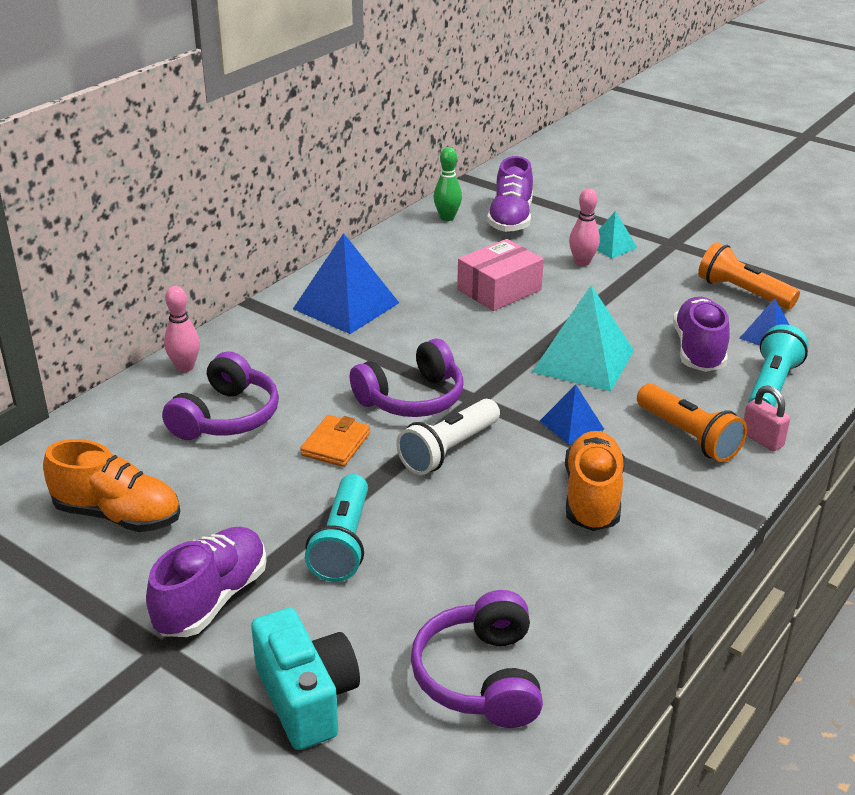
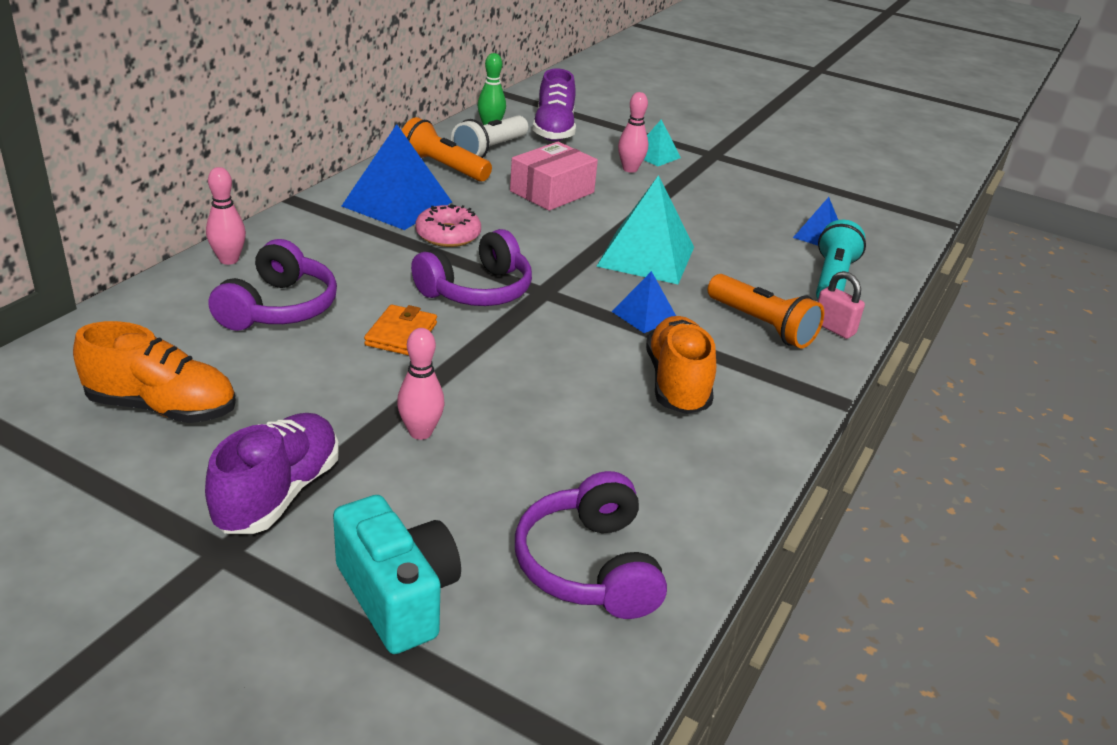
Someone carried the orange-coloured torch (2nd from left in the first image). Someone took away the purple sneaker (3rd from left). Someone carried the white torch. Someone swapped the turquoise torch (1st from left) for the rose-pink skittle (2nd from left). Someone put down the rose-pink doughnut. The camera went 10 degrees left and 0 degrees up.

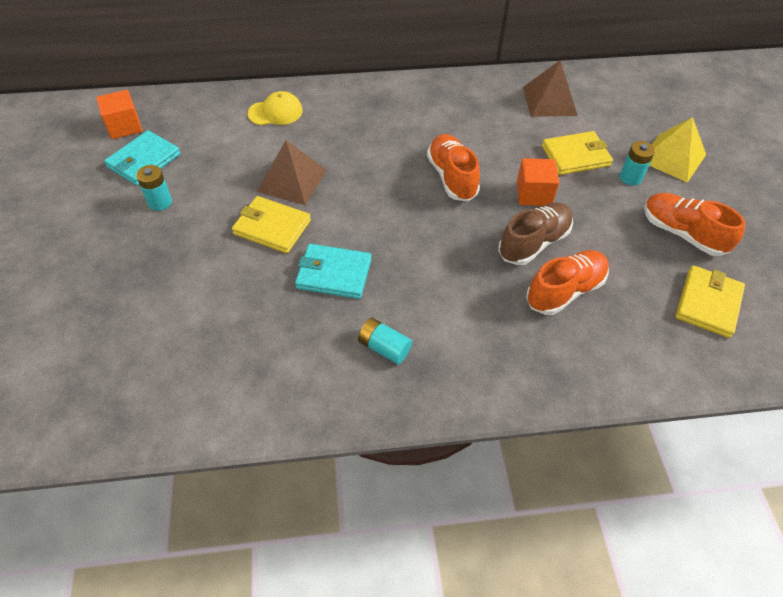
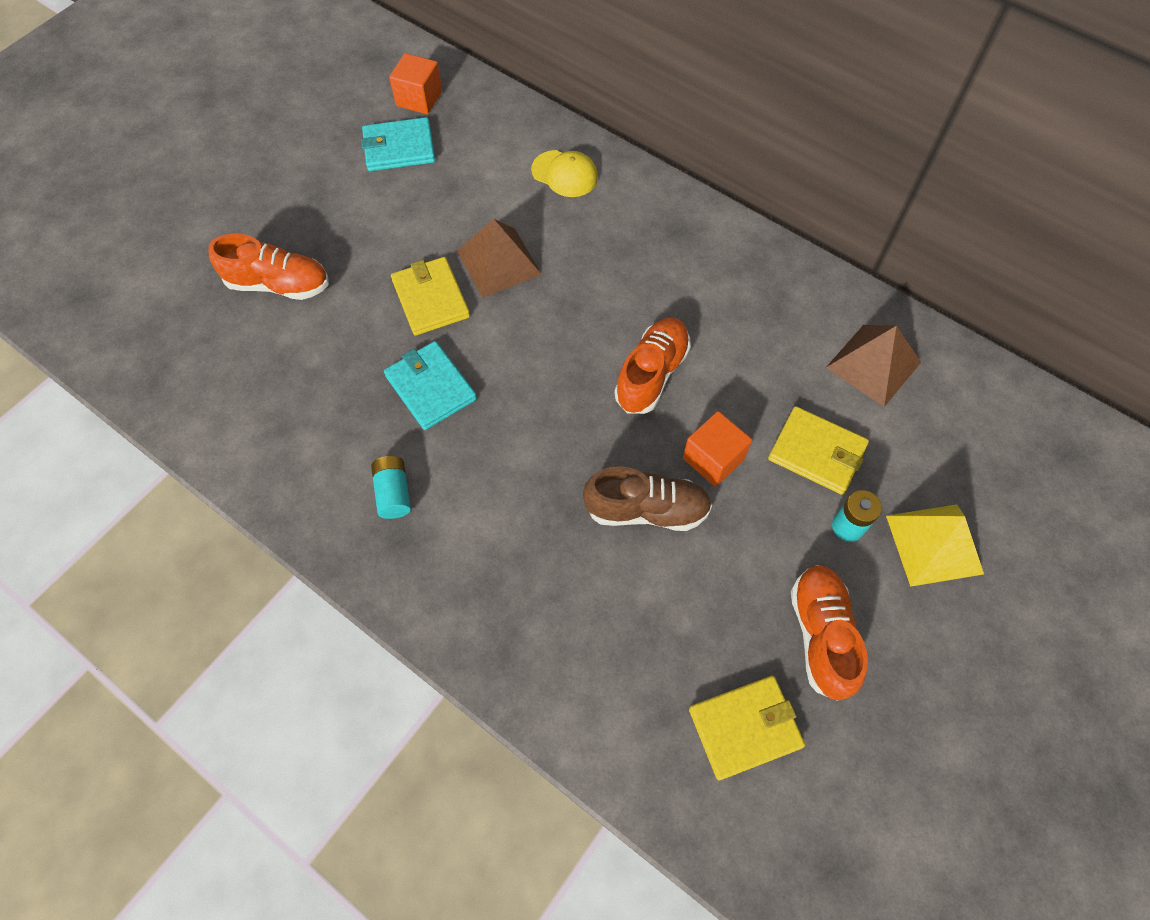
Someone took away the turquoise AA battery (1st from left). Someone carried the orange-coloured sneaker (2nd from left in the first image). The camera went 45 degrees right and 10 degrees up.

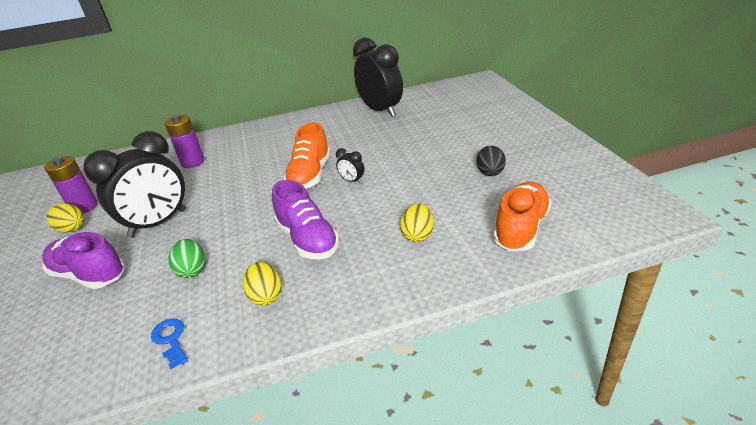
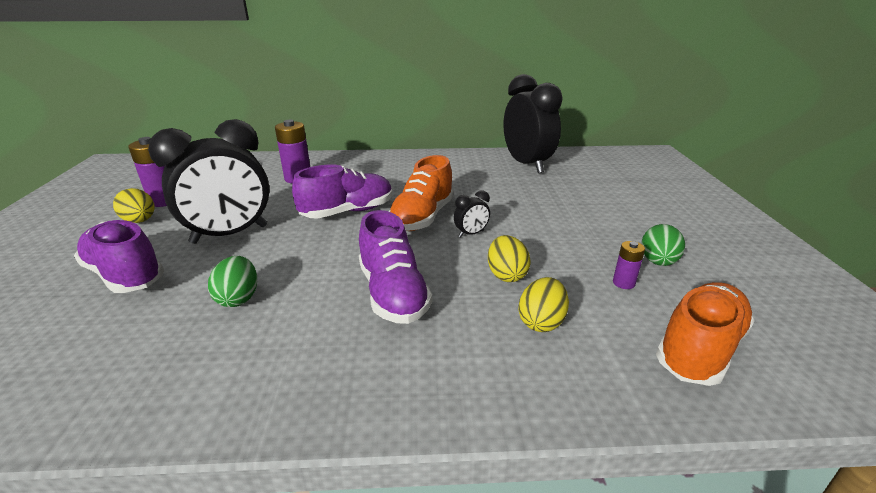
Someone repainted the jet-black egg, which became the emerald egg (2nd from left). Someone rotated the jet-black bedside clock (2nd from left) by 75 degrees counterclockwise. Someone carried the bright yellow egg (2nd from left). Someone took away the royal blue latchkey. Someone put down the purple sneaker (2nd from left). Someone put down the purple AA battery (3rd from left). The camera went 10 degrees right and 5 degrees down.

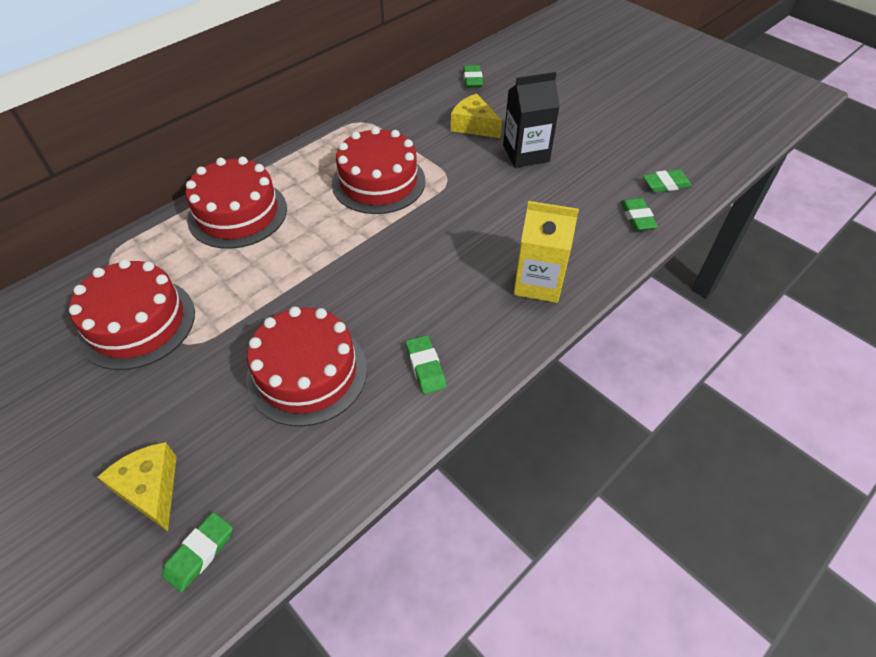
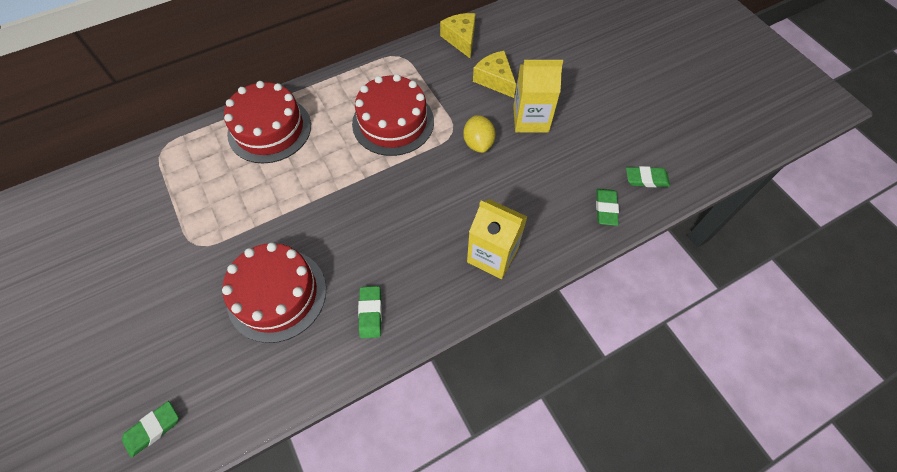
Someone took away the emerald eraser (3rd from left). Someone repainted the jet-black carton, which became the bright yellow carton (2nd from left). Someone took away the crimson gateau (1st from left). Someone carried the bright yellow cheese (1st from left). Someone put down the bright yellow lemon. The camera went 15 degrees right and 10 degrees up.

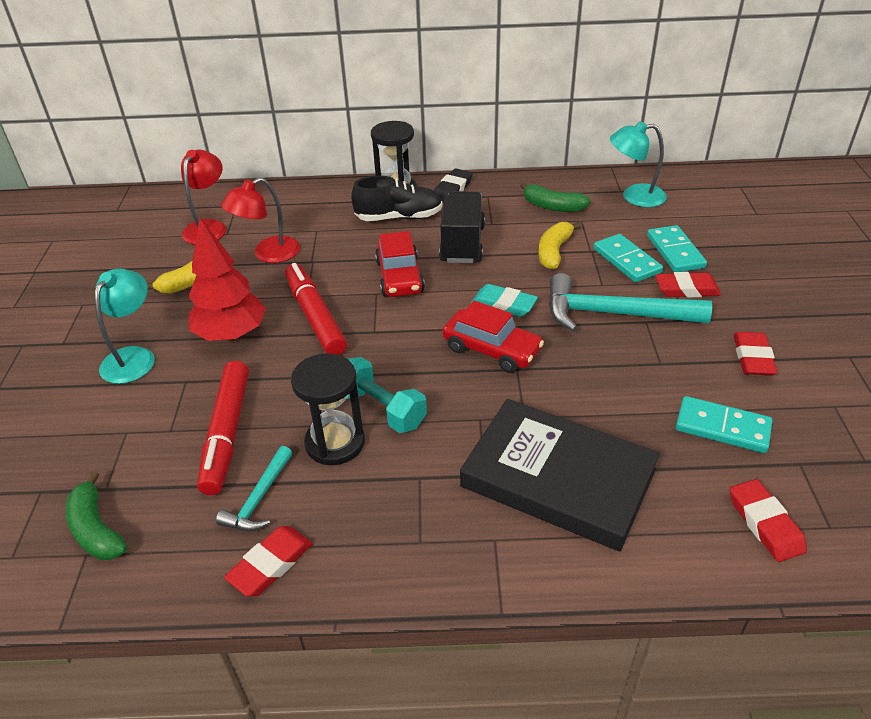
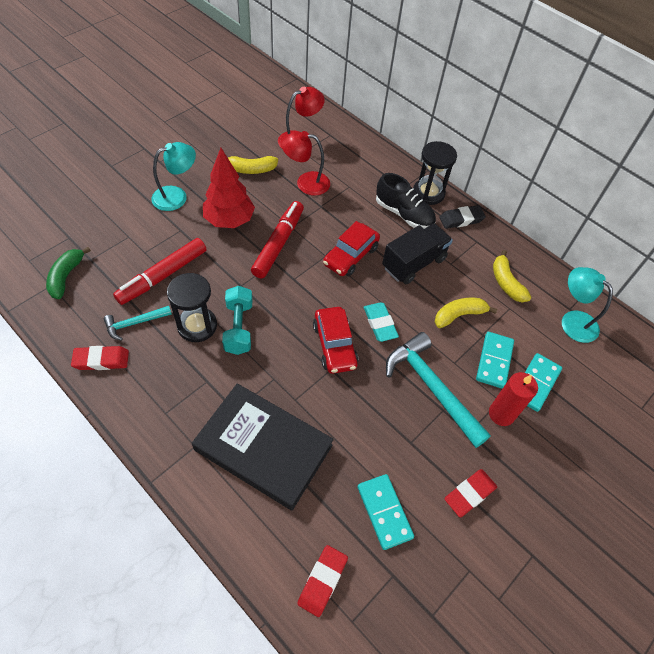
Someone repainted the emerald toy banana (2nd from left), which became the bright yellow toy banana (3rd from left). Someone swapped the crimson eraser (2nd from left) for the crimson pillar candle. Someone rotated the jet-black hardcover by 45 degrees counterclockwise. The camera went 40 degrees right and 15 degrees up.

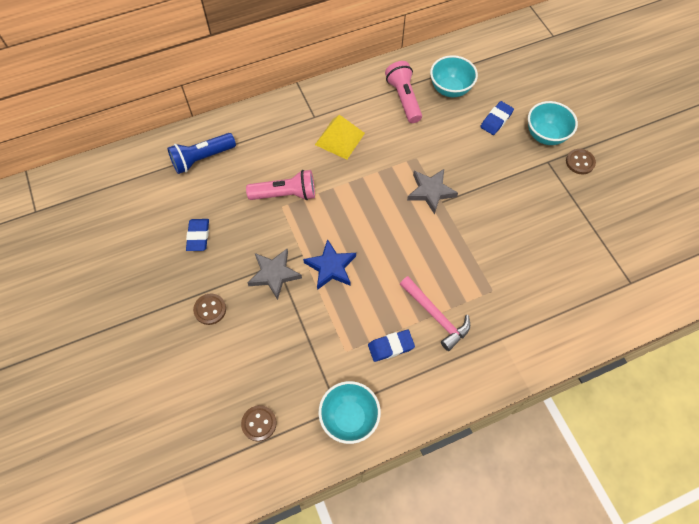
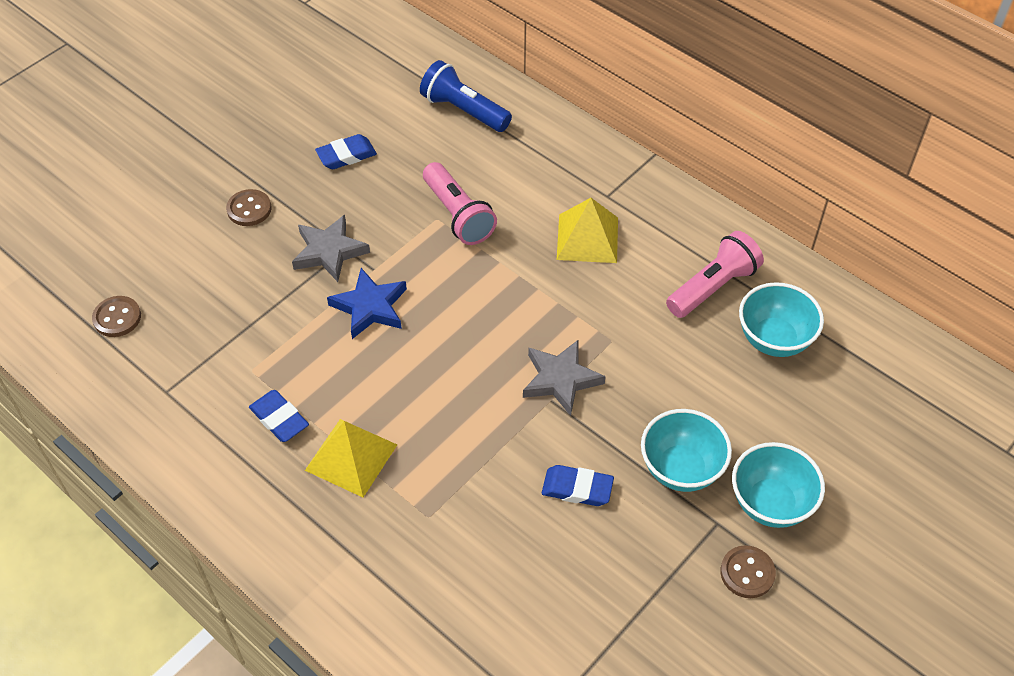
Someone carried the royal blue eraser (3rd from left). Someone swapped the rose-pink carpenter's hammer for the bright yellow pyramid (1st from left). Someone carried the turquoise deep dish (1st from left). The camera went 65 degrees right and 10 degrees down.

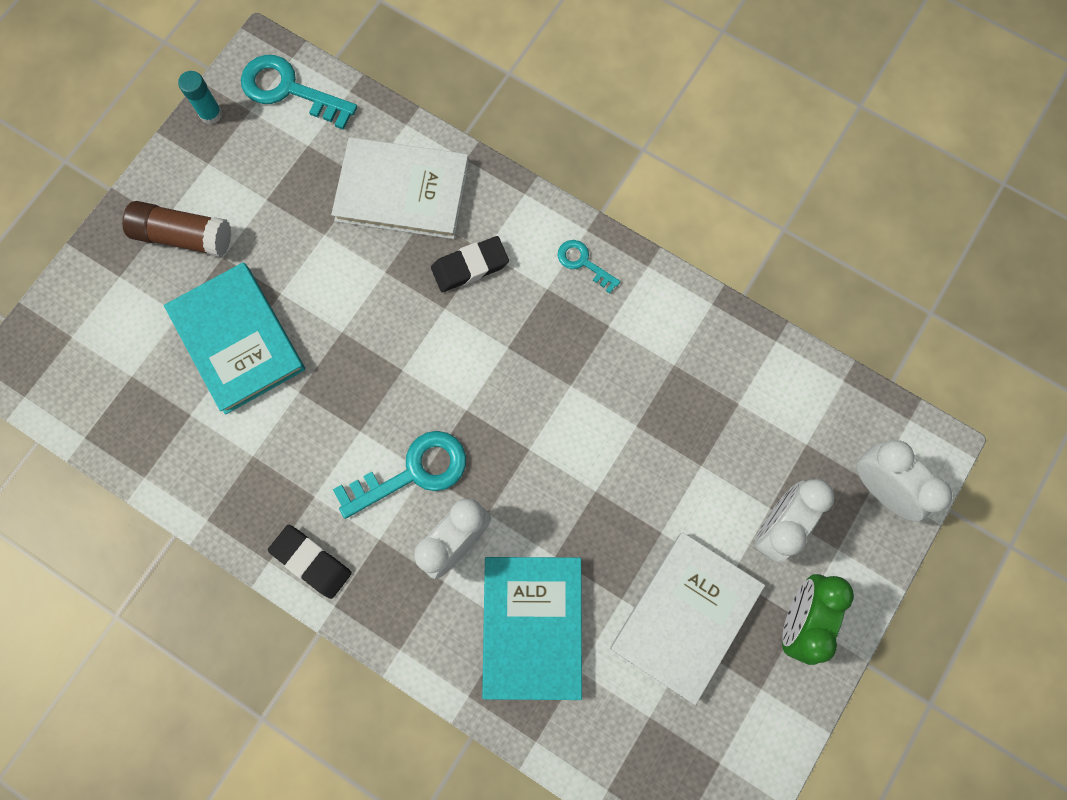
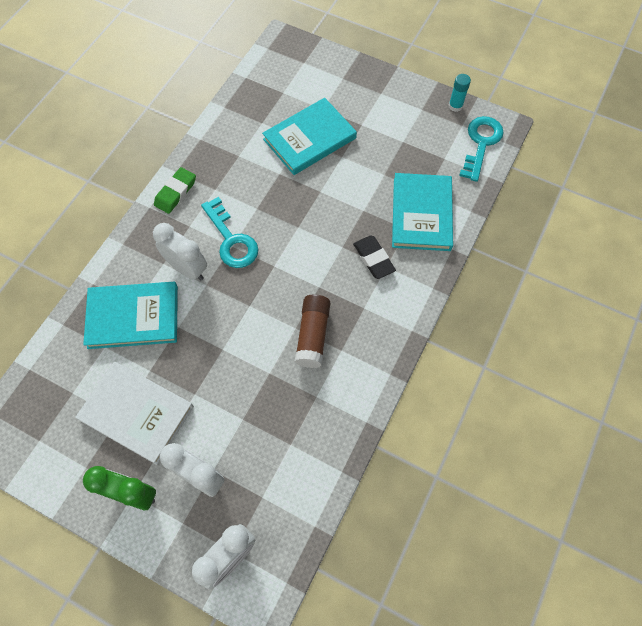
Someone repainted the white hardcover (1st from left), which became the turquoise hardcover (3rd from left). Someone carried the russet glue. Someone took away the turquoise latchkey (3rd from left). Someone repainted the jet-black eraser (1st from left), which became the emerald eraser. The camera went 85 degrees right and 10 degrees down.

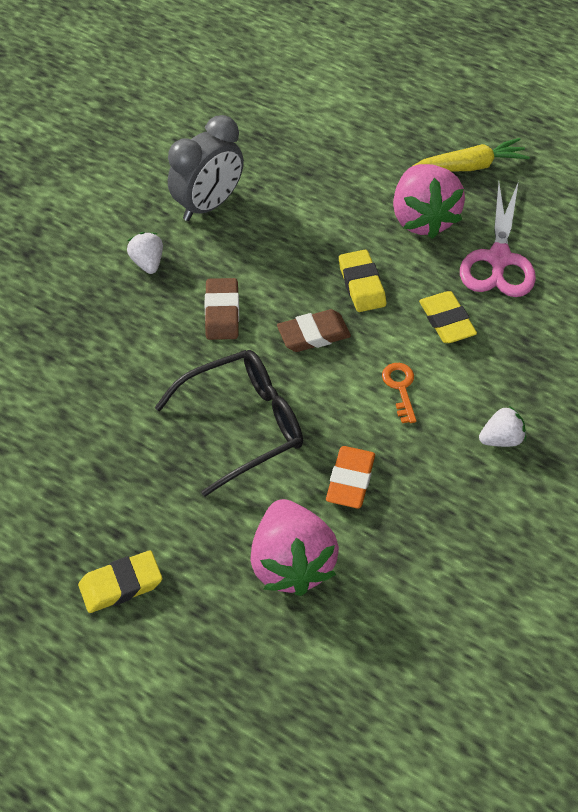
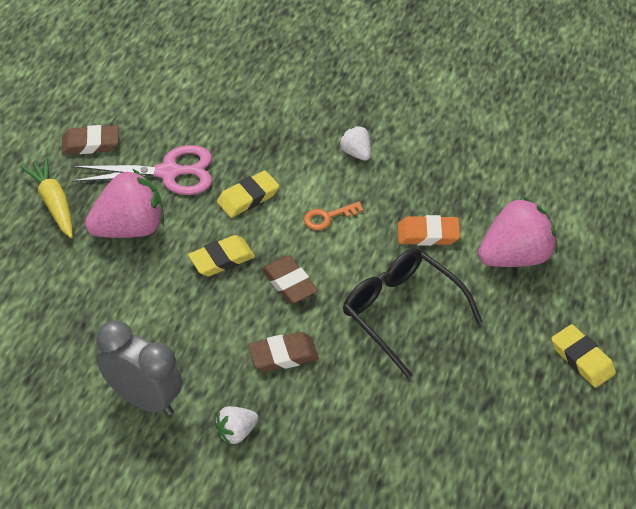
Someone put down the russet eraser (1st from left). The camera went 105 degrees left and 5 degrees down.

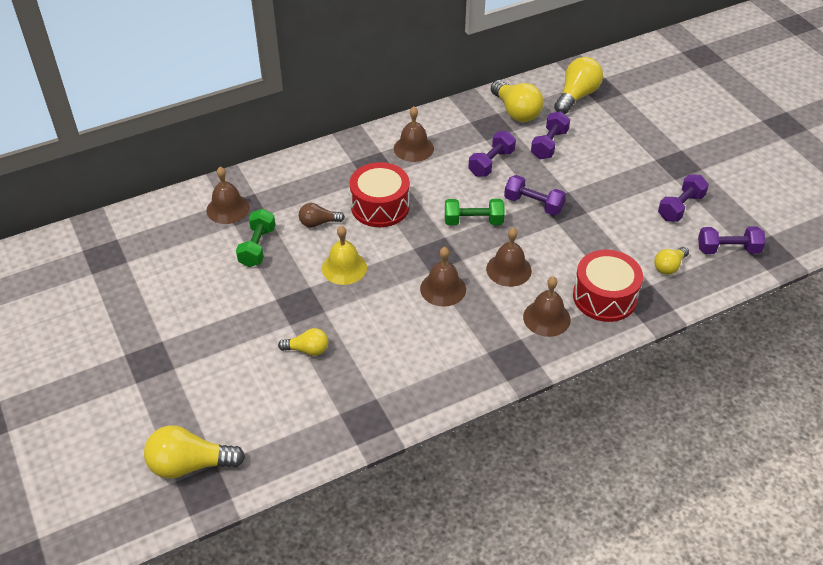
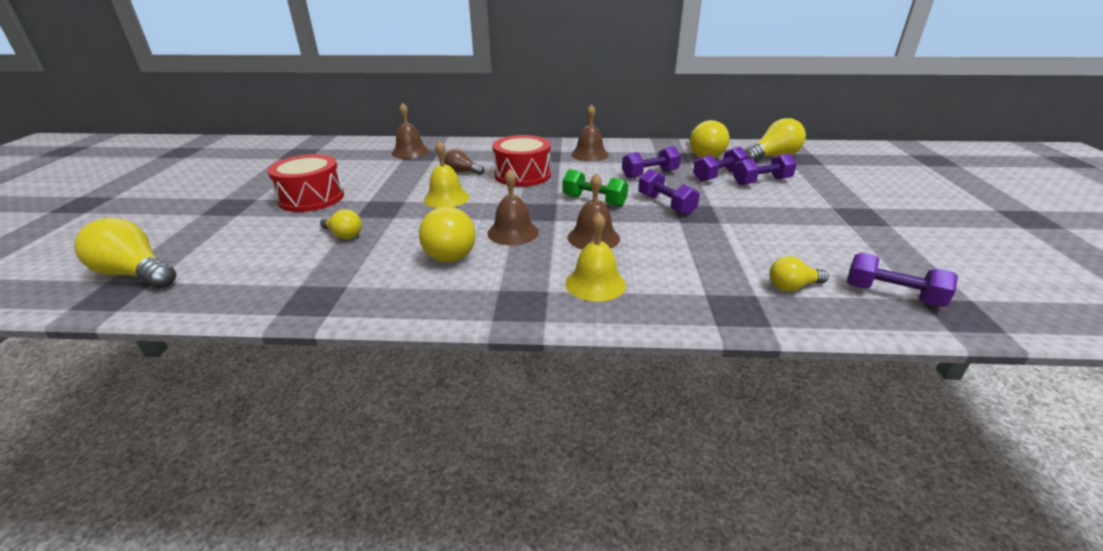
Someone carried the purple dumbbell (4th from left). Someone took away the emerald dumbbell (1st from left). Someone carried the crimson snare drum (2nd from left in the first image). Someone repainted the russet school bell (5th from left), which became the bright yellow school bell (2nd from left). Someone put down the bright yellow light bulb (3rd from left). The camera went 30 degrees right and 15 degrees down.

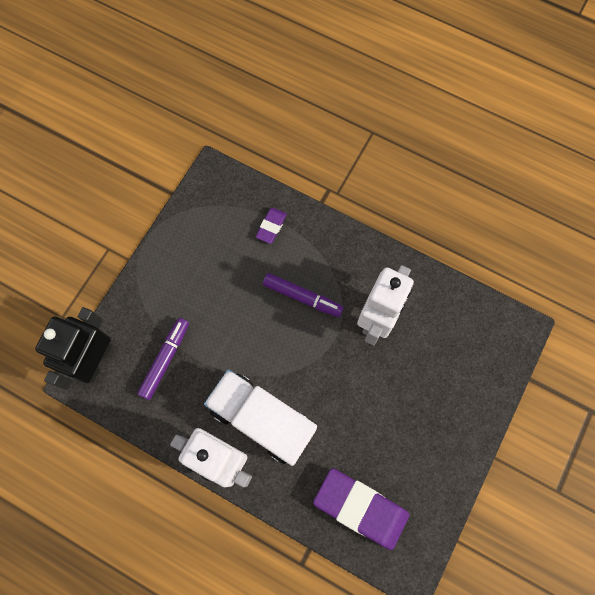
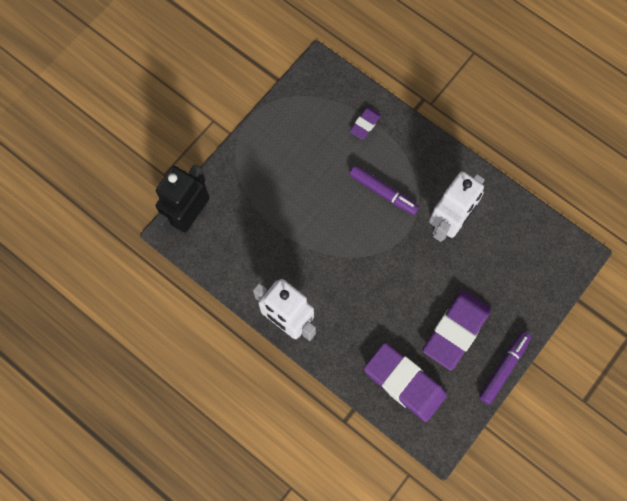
Someone carried the purple marker pen (1st from left in the first image). Someone took away the white truck. Someone put down the purple eraser (3rd from left). The camera went 10 degrees right and 0 degrees up.

